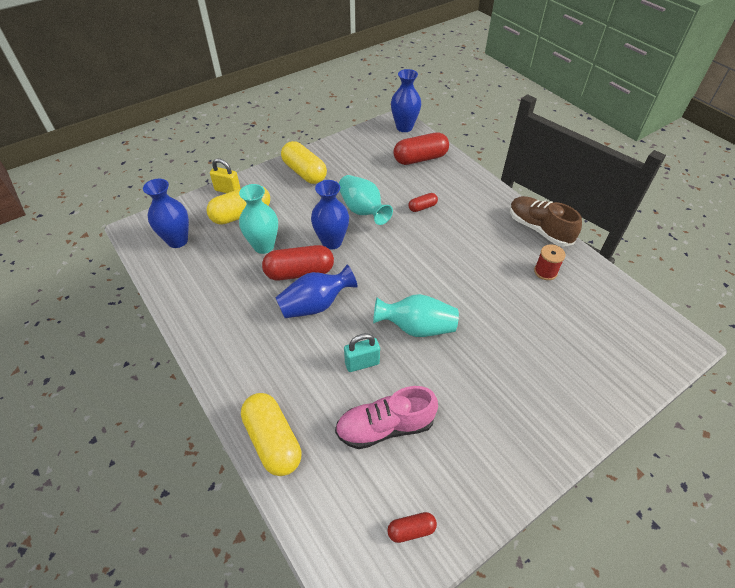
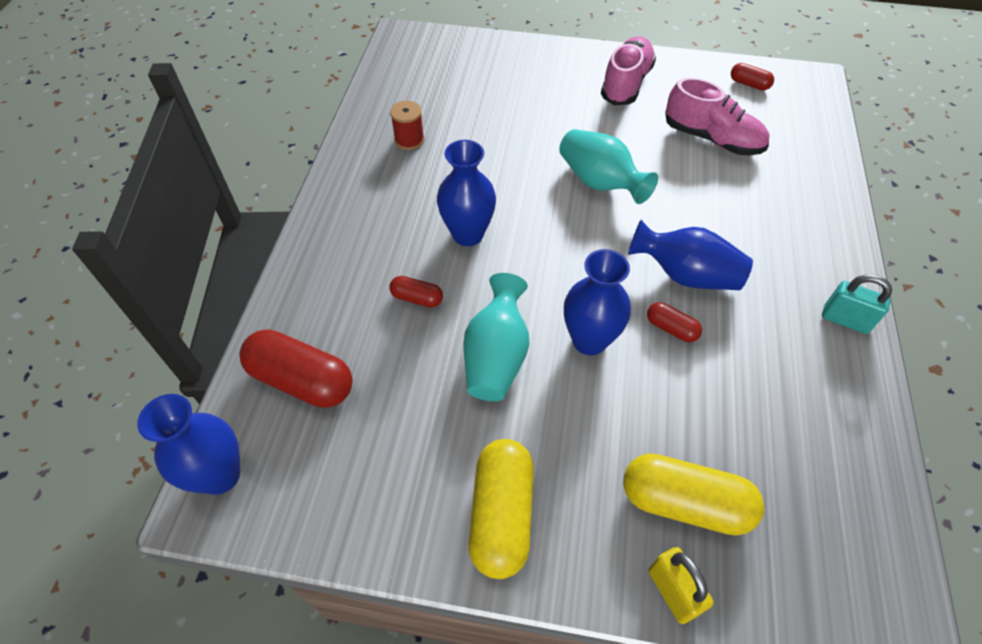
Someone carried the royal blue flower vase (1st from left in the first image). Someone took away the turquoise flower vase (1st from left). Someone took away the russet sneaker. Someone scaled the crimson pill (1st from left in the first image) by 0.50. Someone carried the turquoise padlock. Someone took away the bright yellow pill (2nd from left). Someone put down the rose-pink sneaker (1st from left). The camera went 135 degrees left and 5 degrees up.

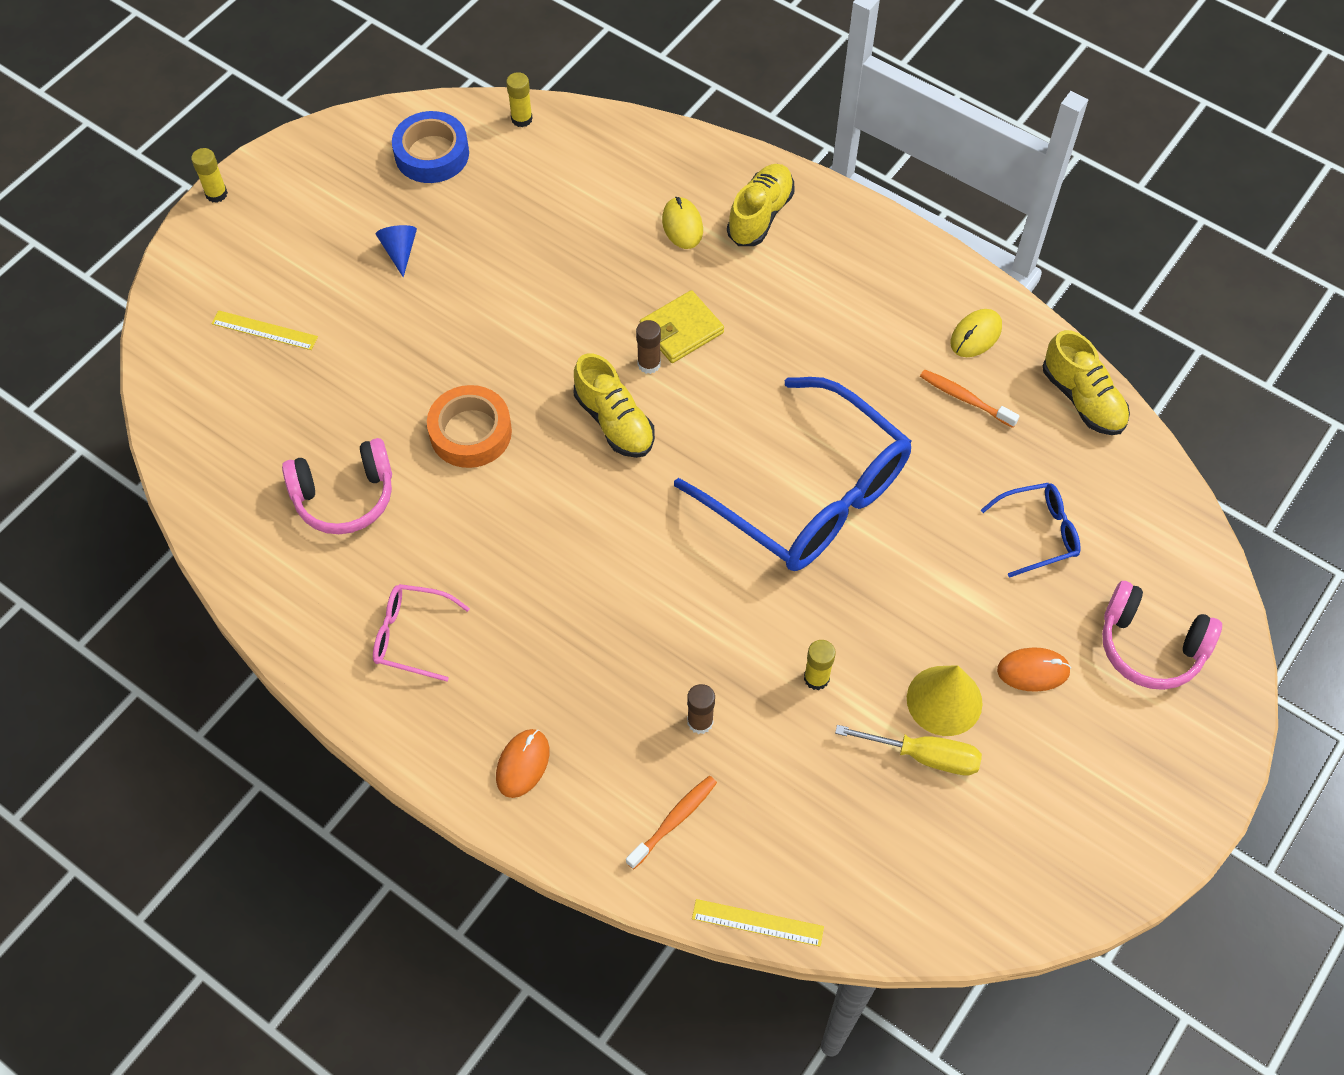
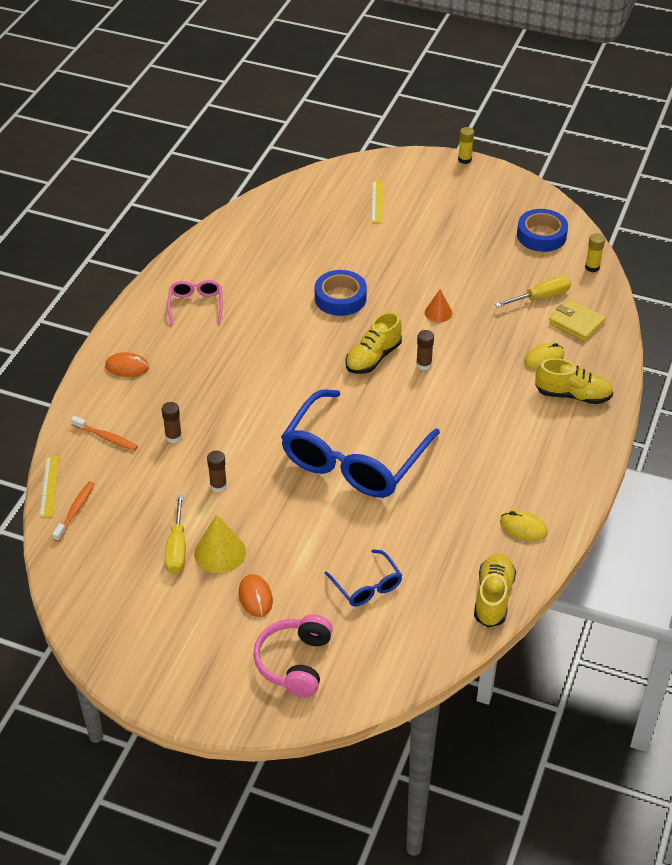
Someone took away the royal blue cone shape. Someone carried the bright yellow card wallet. Someone rotated the bright yellow sneaker (3rd from left in the first image) by 150 degrees clockwise. Someone carried the orange-coloured tooth brush (2nd from left in the first image). Someone repainted the orange-coloured tape, which became the royal blue tape (1st from left). Someone took away the rose-pink headphones (1st from left). Someone repainted the bright yellow glue (3rd from left), which became the russet glue (2nd from left). Someone put down the bright yellow flat screwdriver (2nd from left). Someone put down the orange-coloured cone shape. The camera went 75 degrees right and 15 degrees down.

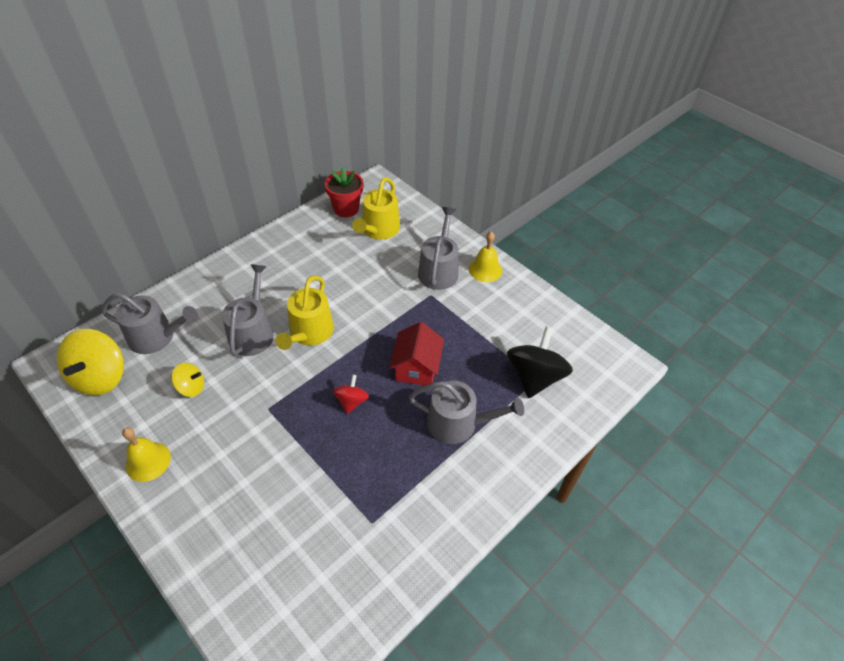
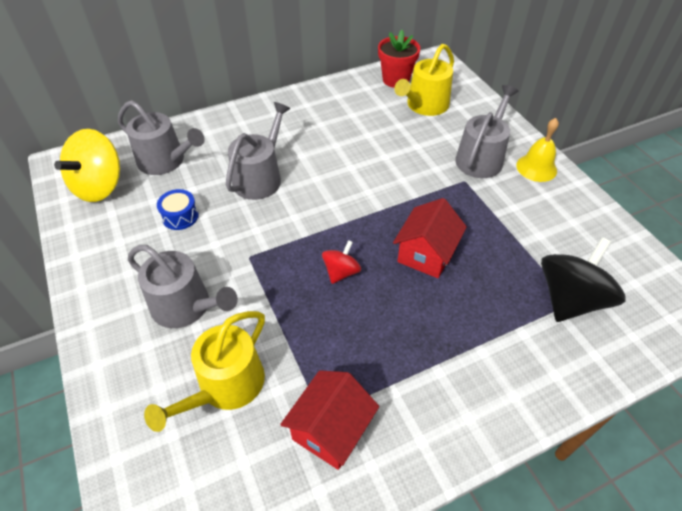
Someone carried the bright yellow watering pot (1st from left). Someone swapped the bright yellow toy top (2nd from left) for the royal blue snare drum. Someone carried the grey watering pot (4th from left in the first image). Someone took away the bright yellow school bell (1st from left). Someone put down the crimson house (1st from left). The camera went 20 degrees right and 0 degrees up.

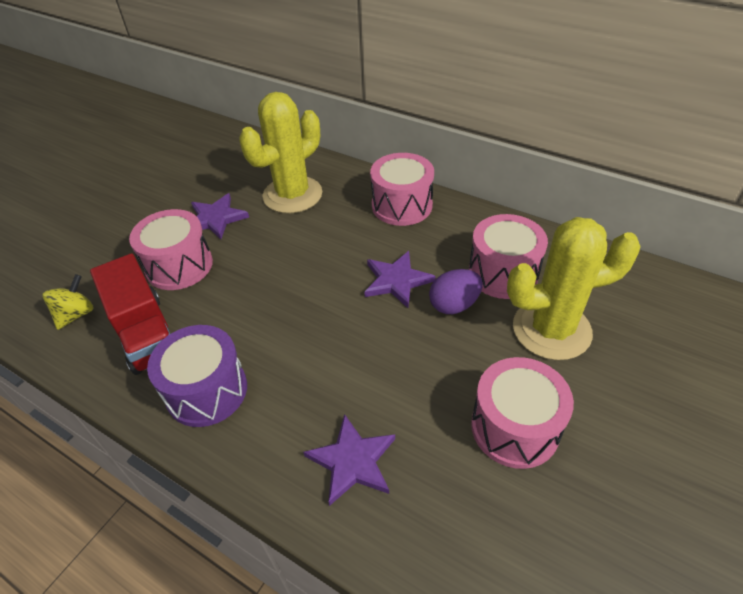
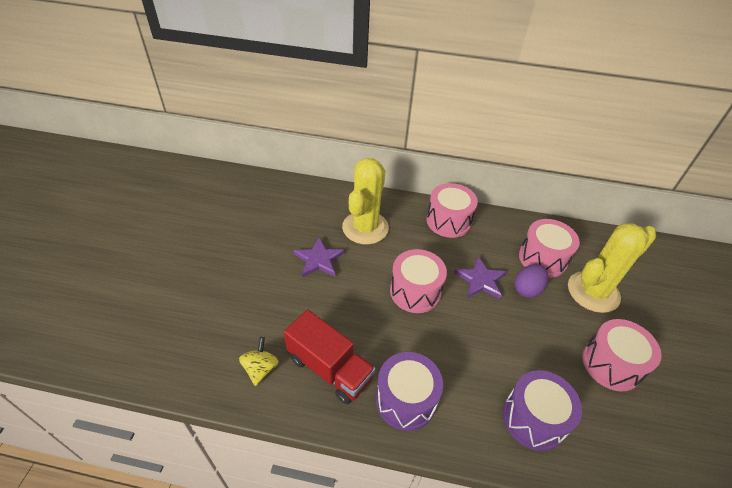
Someone carried the rose-pink snare drum (1st from left). Someone swapped the purple star shape (2nd from left) for the purple snare drum (2nd from left). The camera went 25 degrees left and 0 degrees up.

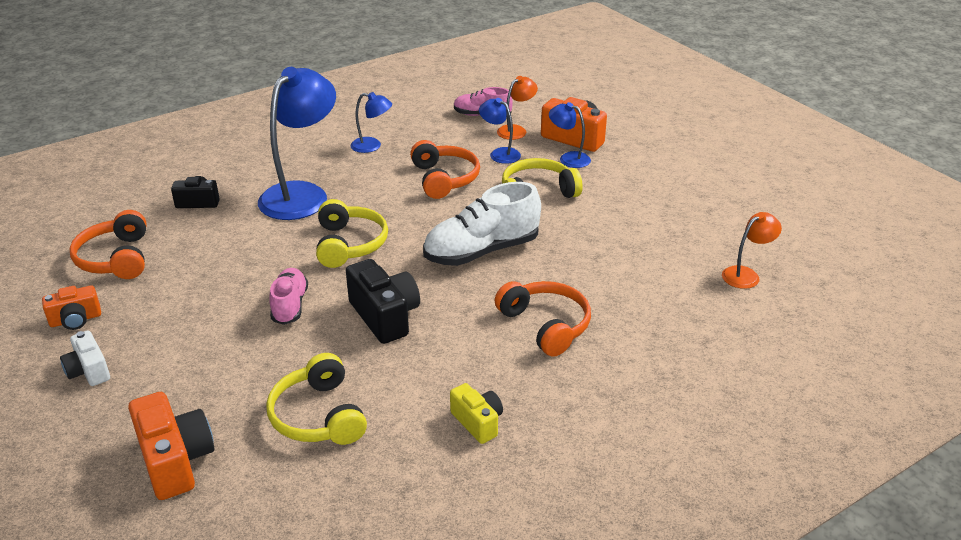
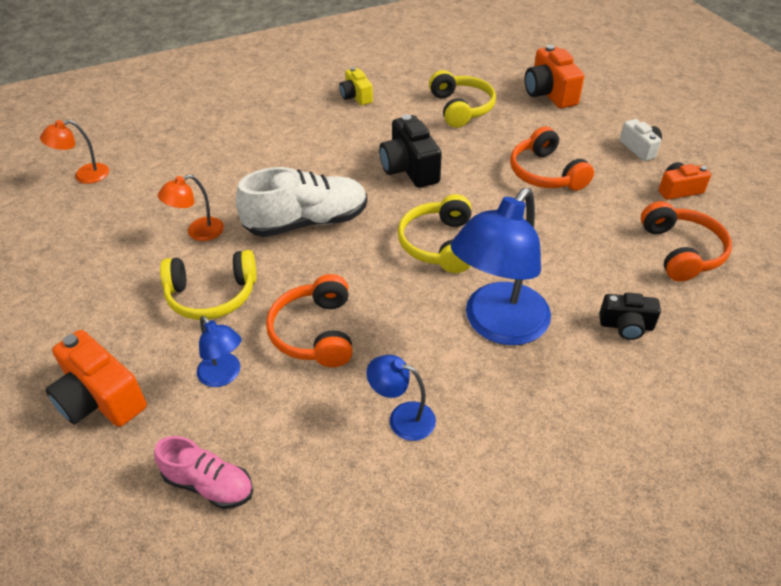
Someone carried the orange-coloured reading lamp (1st from left in the first image). Someone took away the royal blue reading lamp (4th from left). Someone took away the rose-pink sneaker (1st from left). Someone carried the orange-coloured headphones (3rd from left in the first image). The camera went 170 degrees left and 10 degrees up.

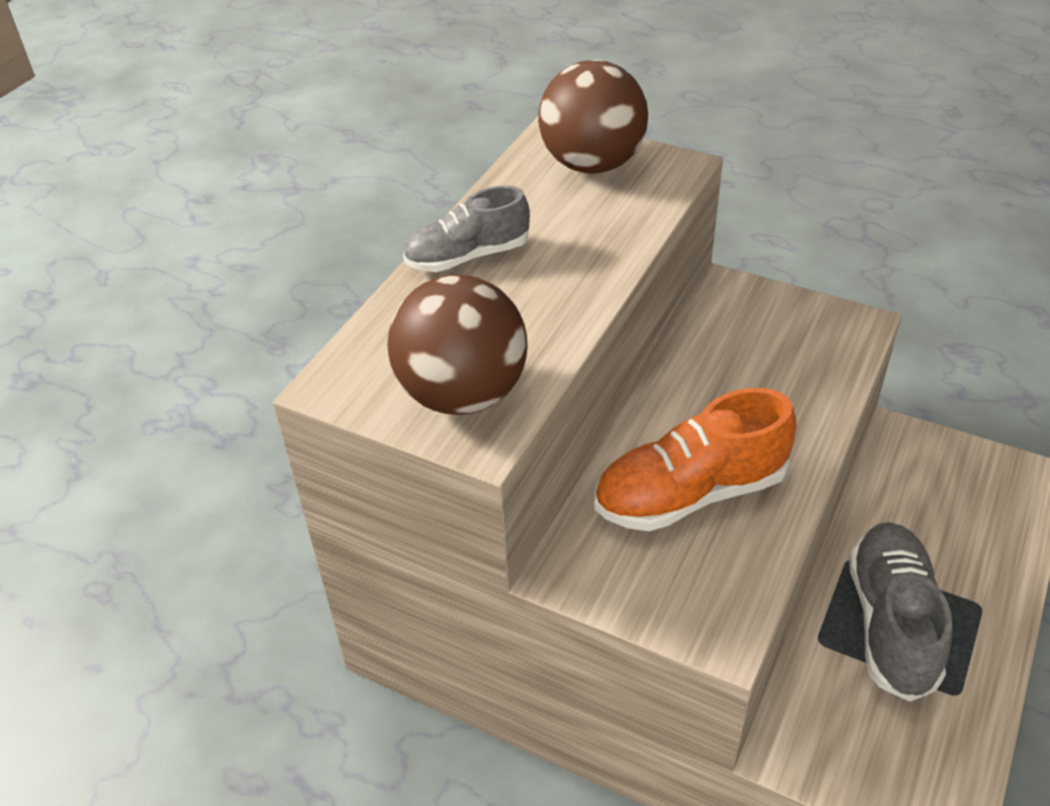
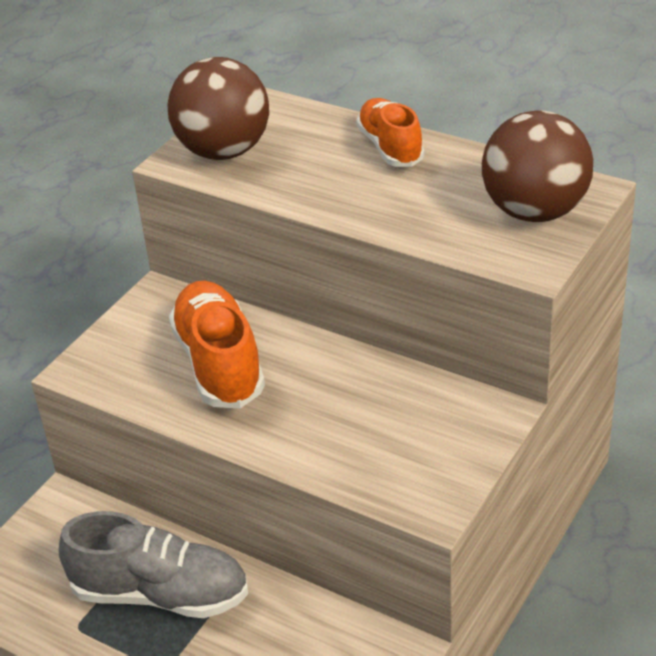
Someone repainted the grey sneaker (1st from left), which became the orange-coloured sneaker (2nd from left). The camera went 95 degrees right and 5 degrees down.

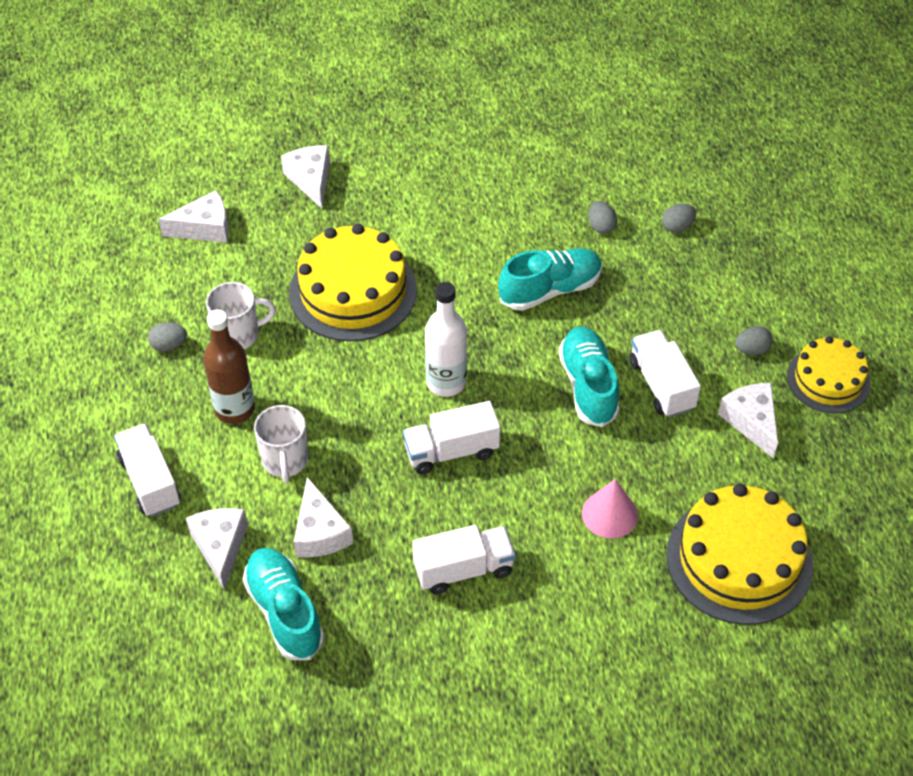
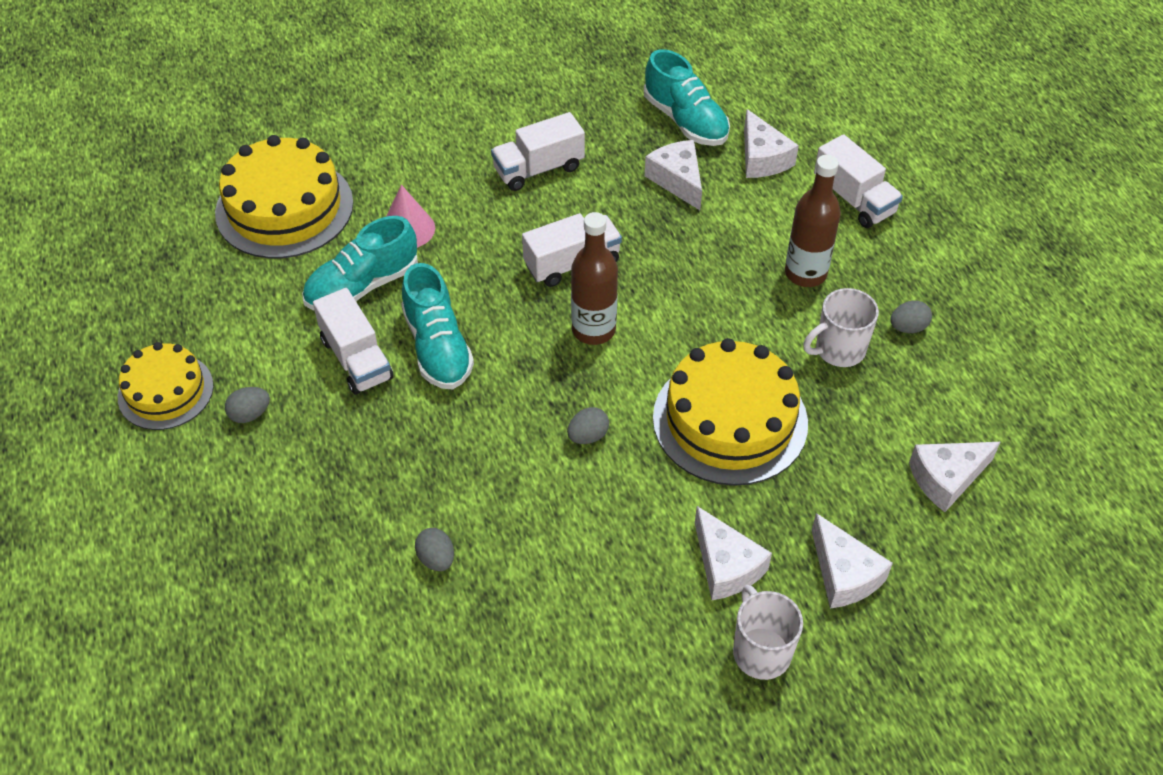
Someone carried the grey egg (3rd from left). Someone carried the turquoise sneaker (2nd from left in the first image). Someone repainted the white flask, which became the russet flask (1st from left). Someone carried the white cheese (5th from left in the first image). Someone carried the white coffee mug (2nd from left in the first image). The camera went 170 degrees right and 0 degrees up.

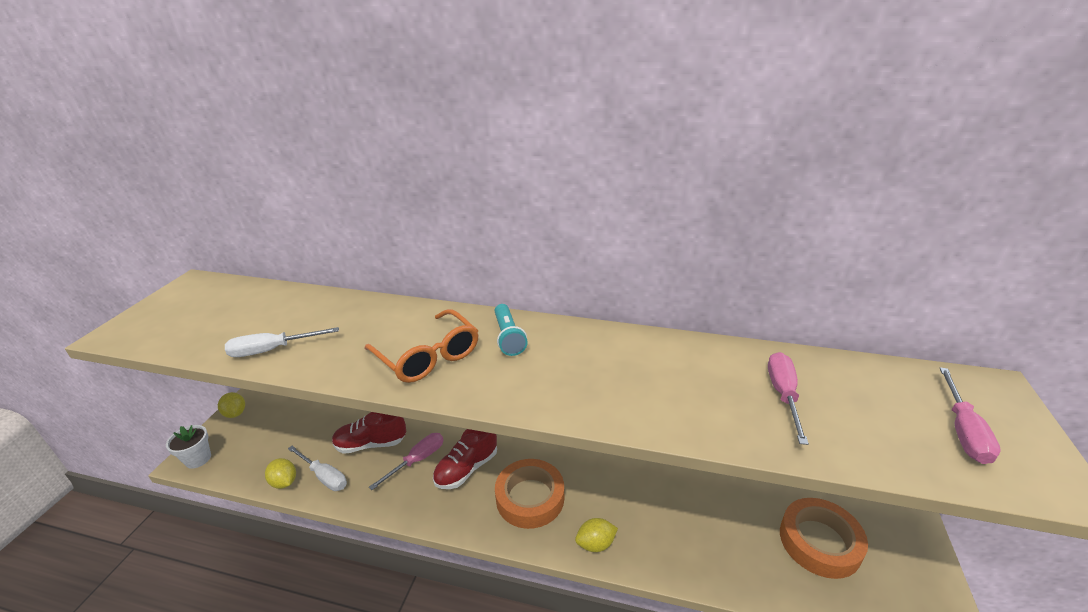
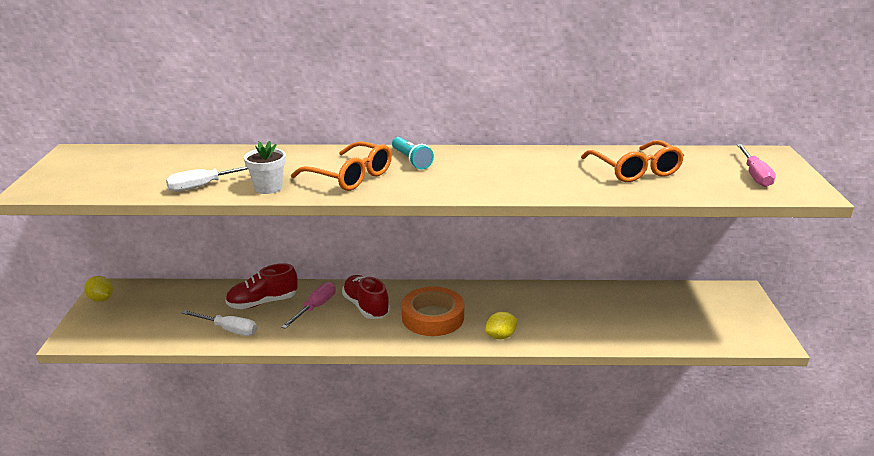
Someone swapped the rose-pink flat screwdriver (2nd from left) for the orange-coloured spectacles (2nd from left). Someone carried the white plant pot. Someone rotated the crimson sneaker (2nd from left) by 120 degrees clockwise. Someone took away the bright yellow lemon (2nd from left). Someone took away the orange-coloured tape (2nd from left). The camera went 15 degrees left and 5 degrees down.

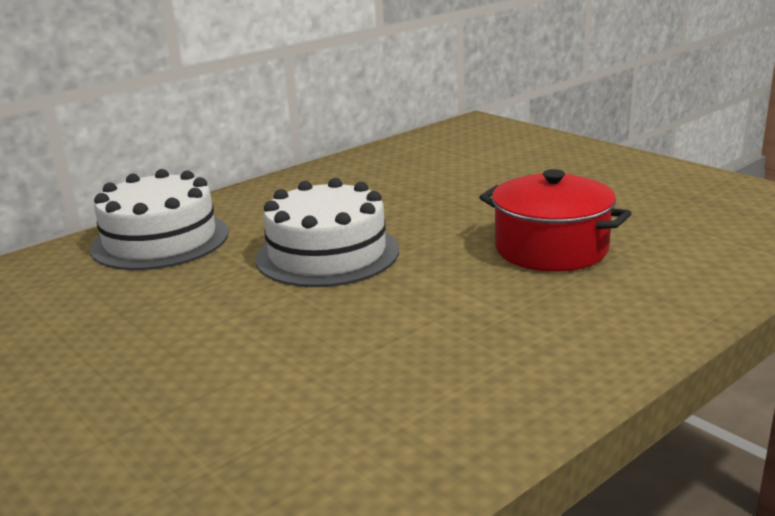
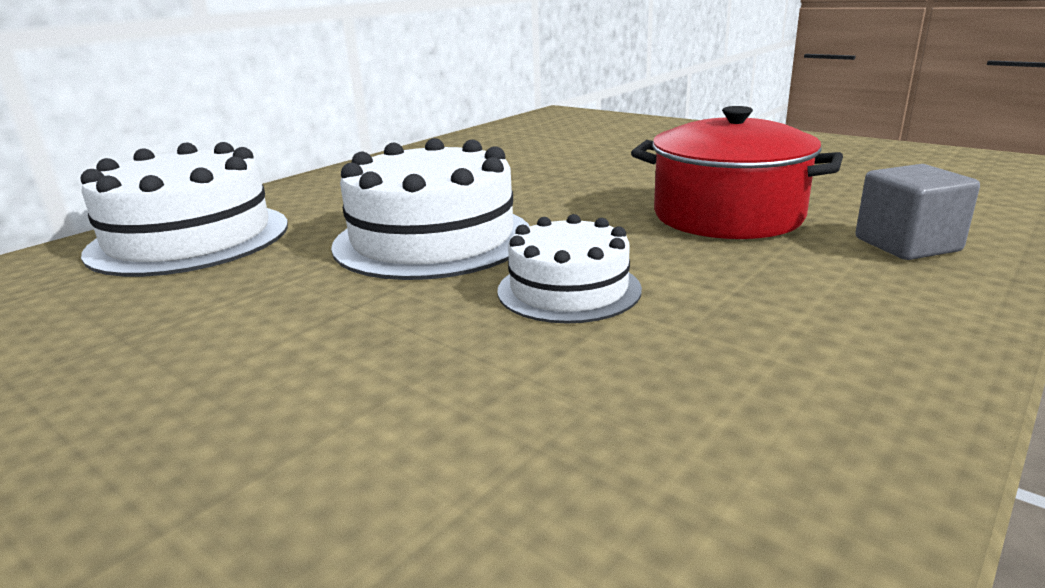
Someone put down the grey cube. Someone put down the white gateau (3rd from left). The camera went 10 degrees left and 0 degrees up.

